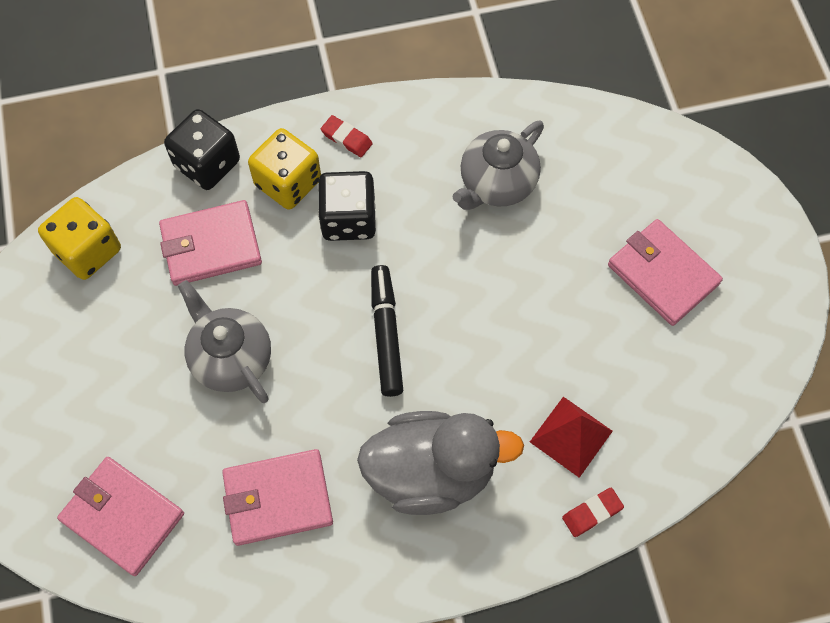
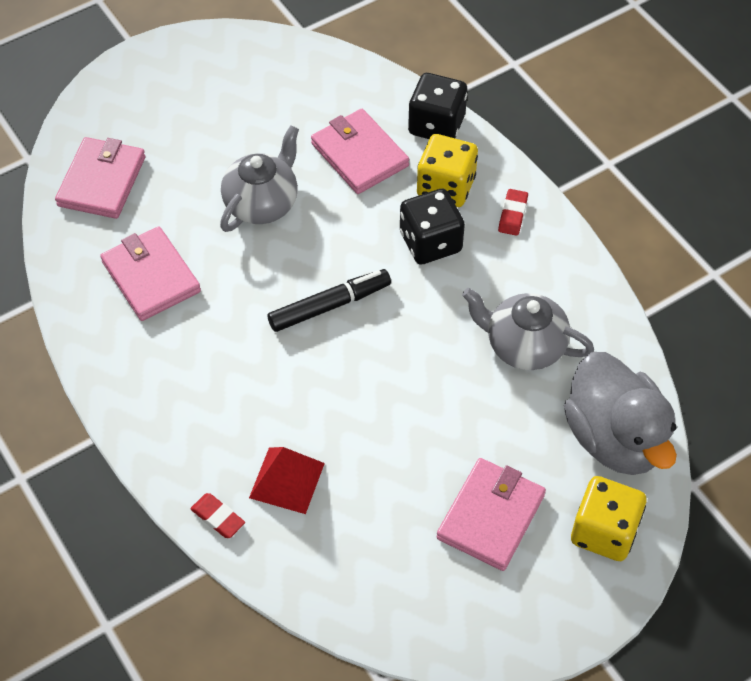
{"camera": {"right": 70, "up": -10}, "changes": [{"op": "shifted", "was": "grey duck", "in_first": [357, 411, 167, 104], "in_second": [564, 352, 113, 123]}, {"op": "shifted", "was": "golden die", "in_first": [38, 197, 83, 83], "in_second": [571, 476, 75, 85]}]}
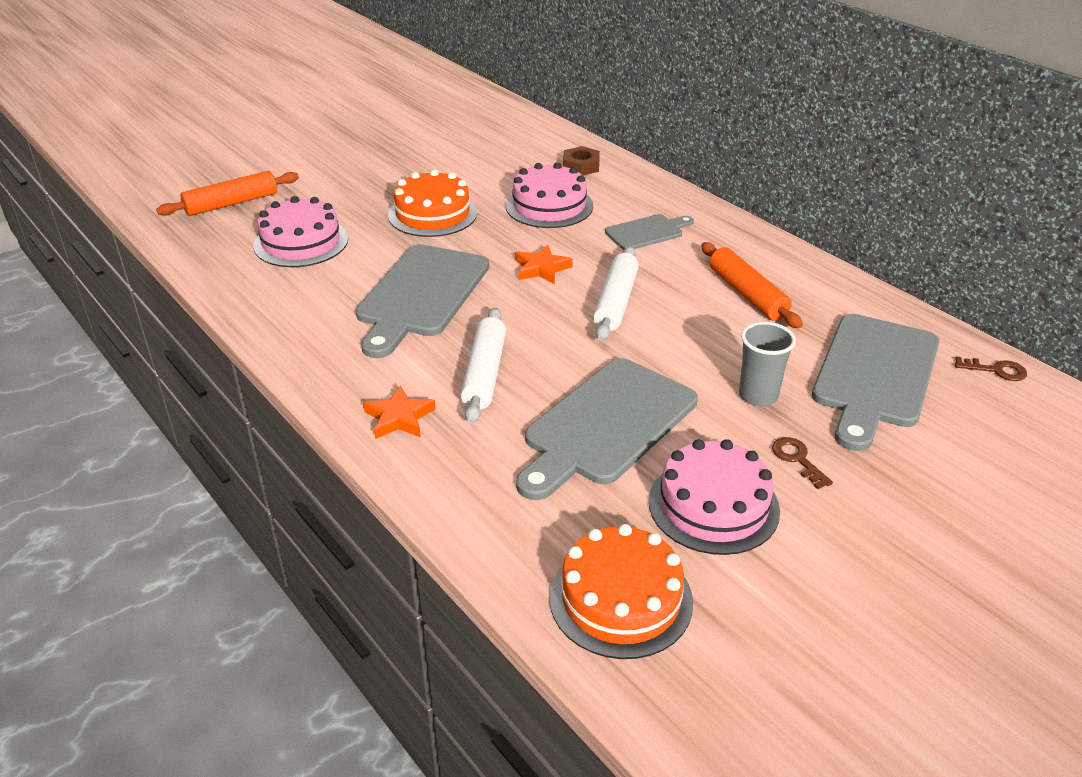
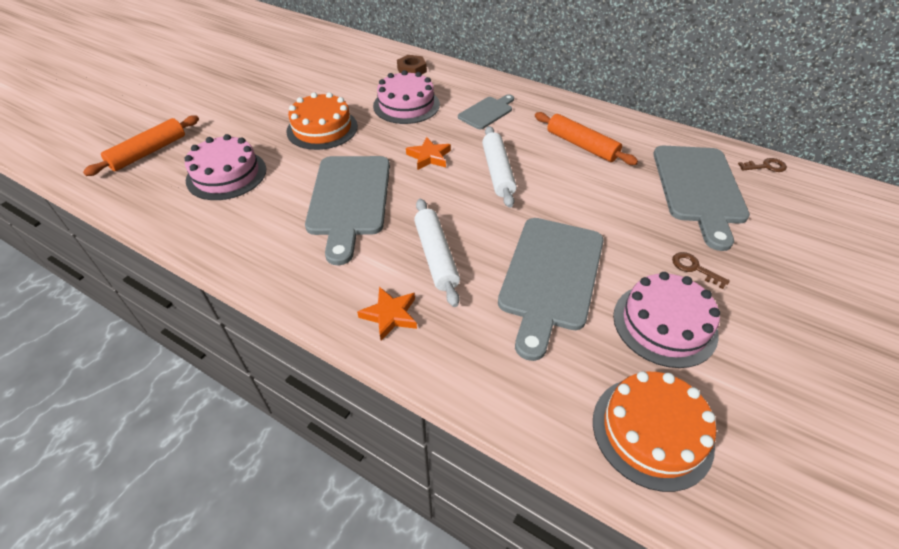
{"camera": {"right": -20, "up": 10}, "changes": [{"op": "gone", "was": "grey cup", "in_first": [739, 322, 57, 84]}]}
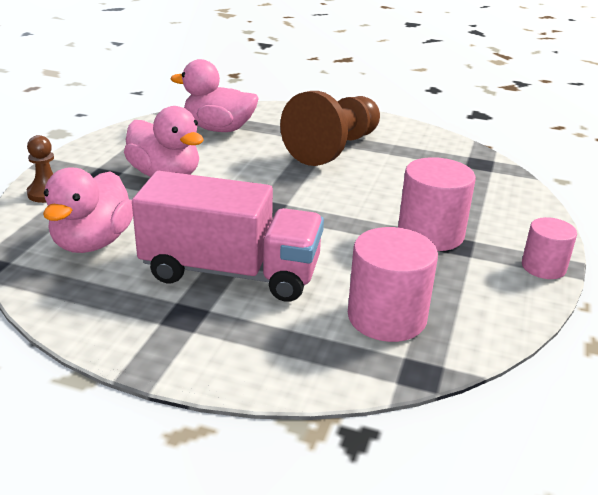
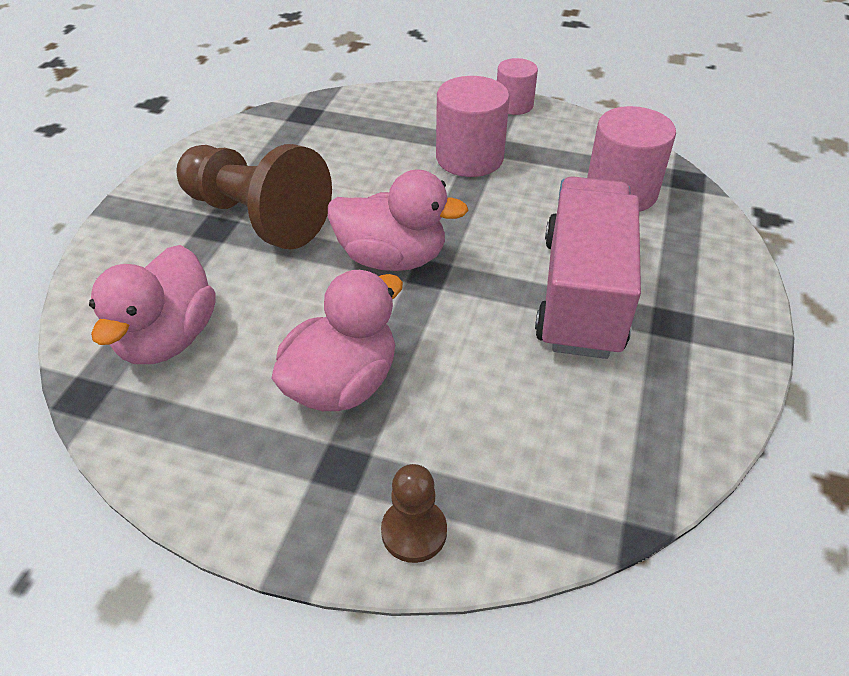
{"camera": {"right": -90, "up": 15}, "changes": [{"op": "shifted", "was": "pink duck", "in_first": [43, 167, 90, 86], "in_second": [328, 170, 141, 101]}]}
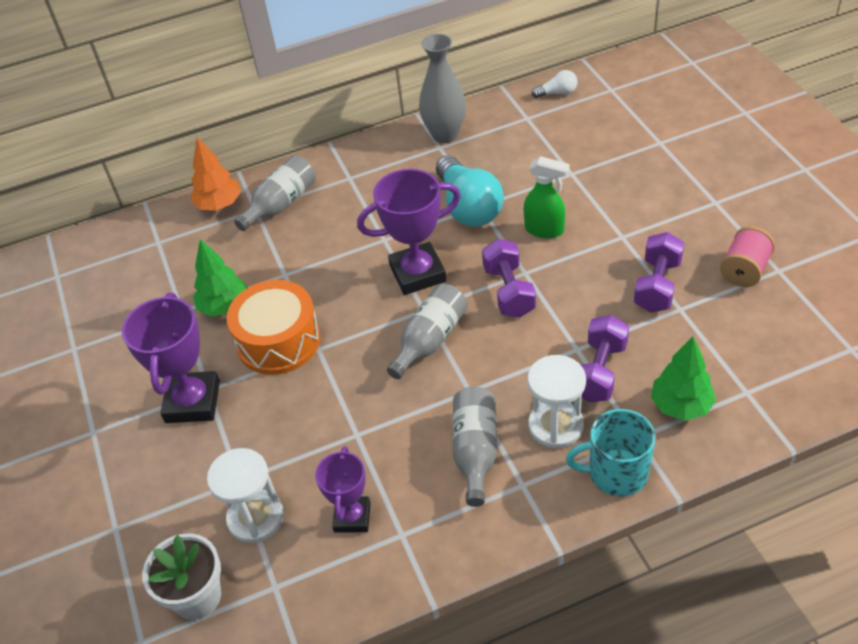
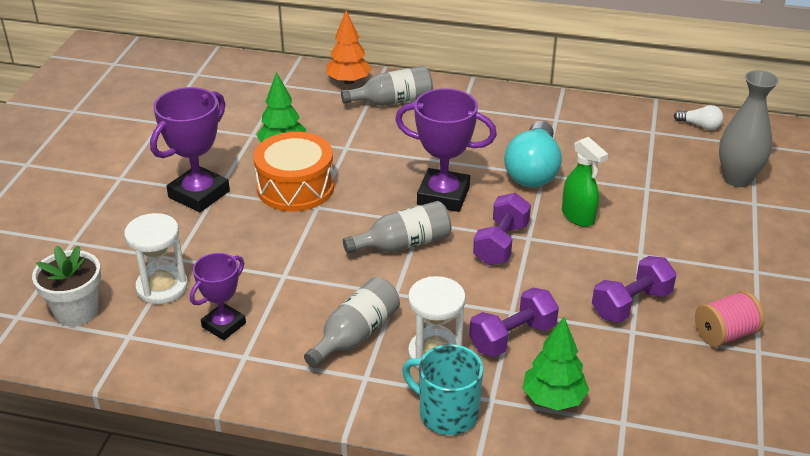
{"camera": {"right": 30, "up": -10}, "changes": [{"op": "shifted", "was": "grey vase", "in_first": [419, 34, 47, 109], "in_second": [719, 70, 60, 117]}]}
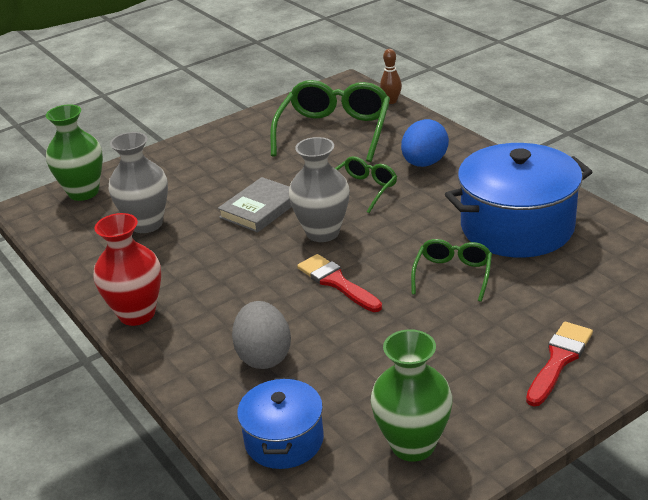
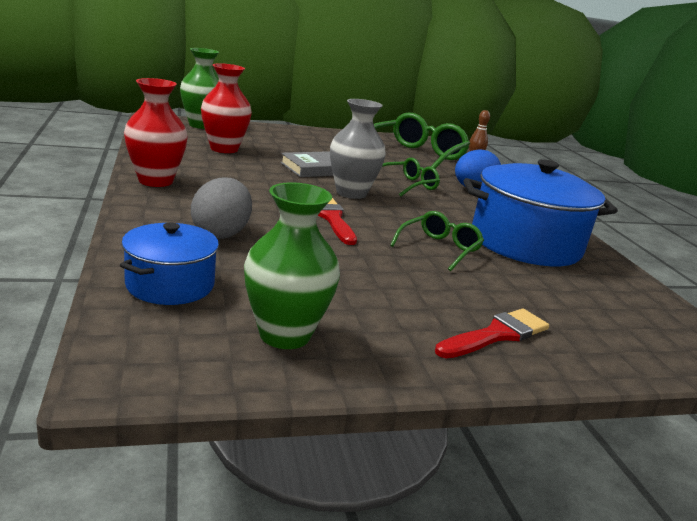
{"camera": {"right": 15, "up": -10}, "changes": [{"op": "repainted", "was": "grey vase", "now": "red vase", "in_first": [108, 132, 60, 101], "in_second": [201, 63, 51, 90]}]}
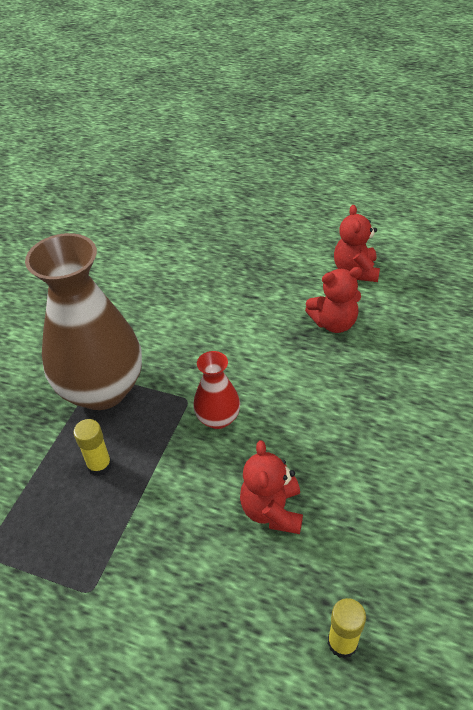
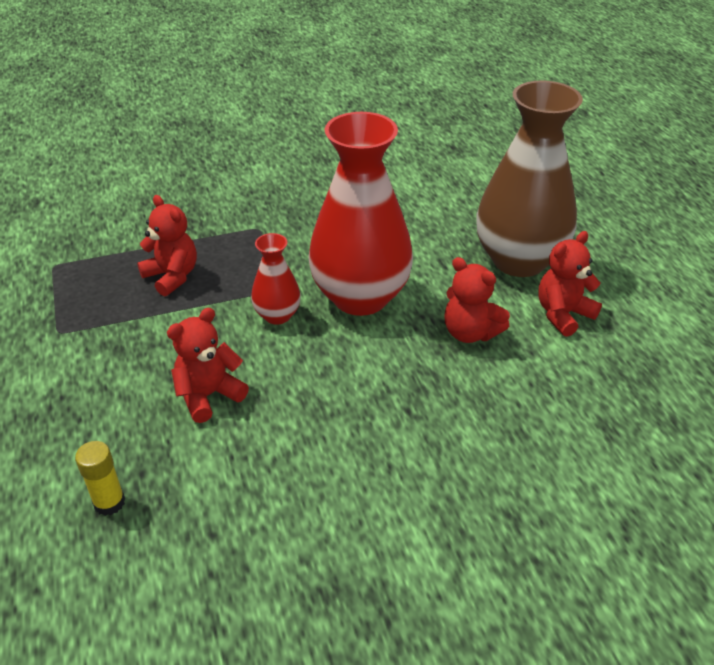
{"camera": {"right": 50, "up": -5}, "changes": [{"op": "swapped", "was": "golden glue", "now": "red teddy bear", "in_first": [73, 419, 39, 57], "in_second": [137, 195, 60, 102]}, {"op": "new", "now": "red vase", "in_second": [308, 112, 105, 204]}, {"op": "shifted", "was": "brown vase", "in_first": [25, 233, 117, 177], "in_second": [476, 80, 107, 197]}]}
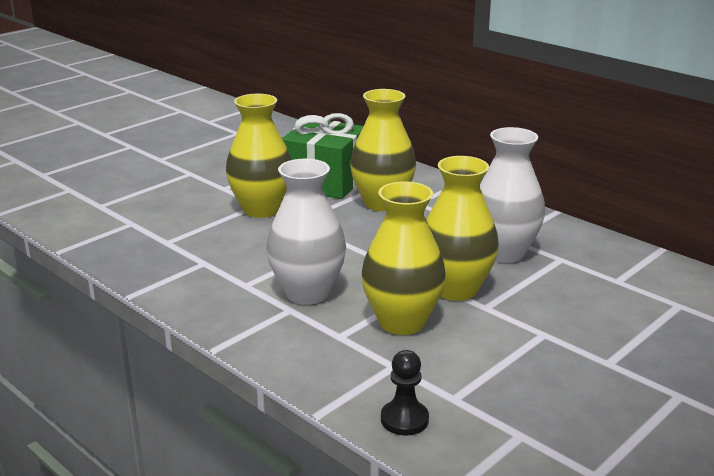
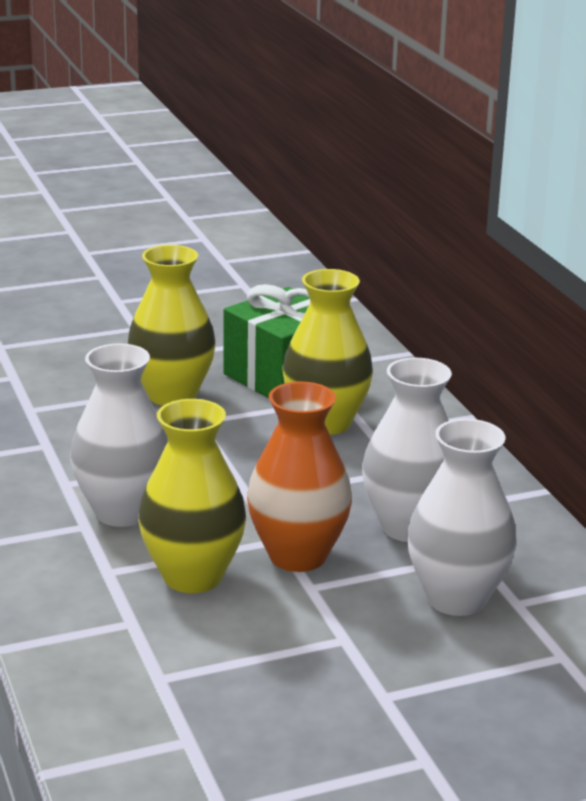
{"camera": {"right": 25, "up": 0}, "changes": [{"op": "repainted", "was": "golden vase", "now": "bright orange vase", "in_first": [426, 156, 73, 145], "in_second": [247, 382, 105, 190]}, {"op": "new", "now": "white vase", "in_second": [407, 419, 110, 197]}, {"op": "gone", "was": "ebony pawn", "in_first": [381, 350, 48, 86]}]}
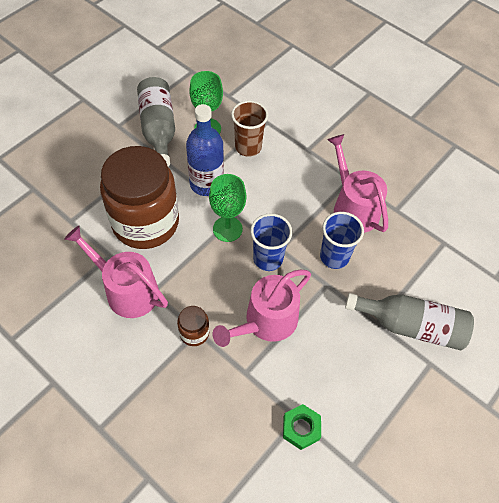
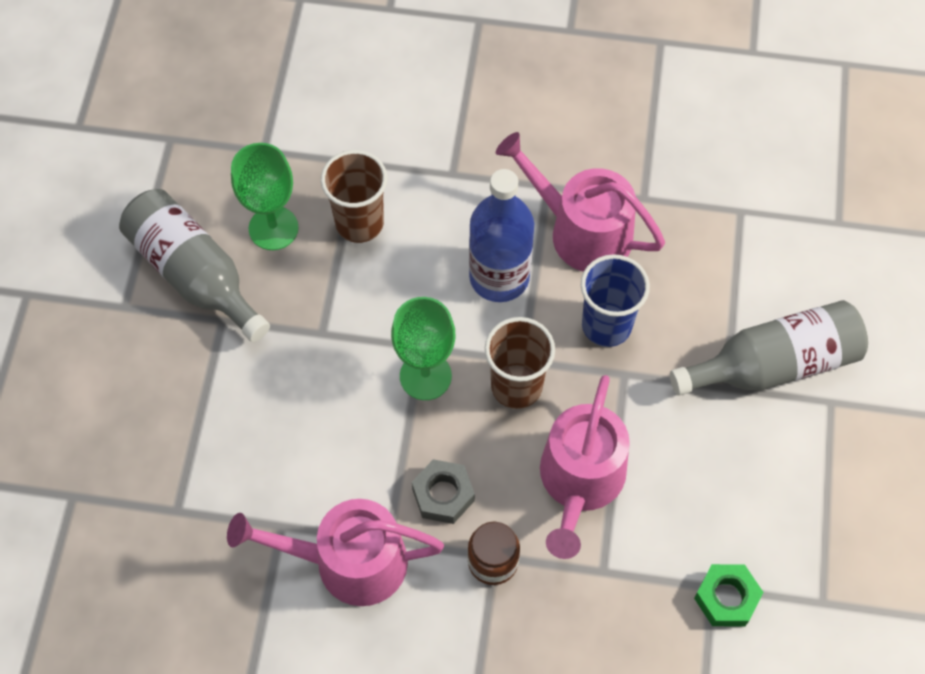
{"camera": {"right": -30, "up": 5}, "changes": [{"op": "new", "now": "grey hexagon nut", "in_second": [412, 459, 63, 65]}, {"op": "shifted", "was": "cobalt bottle", "in_first": [186, 104, 38, 92], "in_second": [469, 169, 65, 133]}, {"op": "repainted", "was": "cobalt cup", "now": "brown cup", "in_first": [250, 213, 42, 58], "in_second": [485, 317, 70, 92]}, {"op": "gone", "was": "brown jam jar", "in_first": [100, 146, 79, 103]}]}
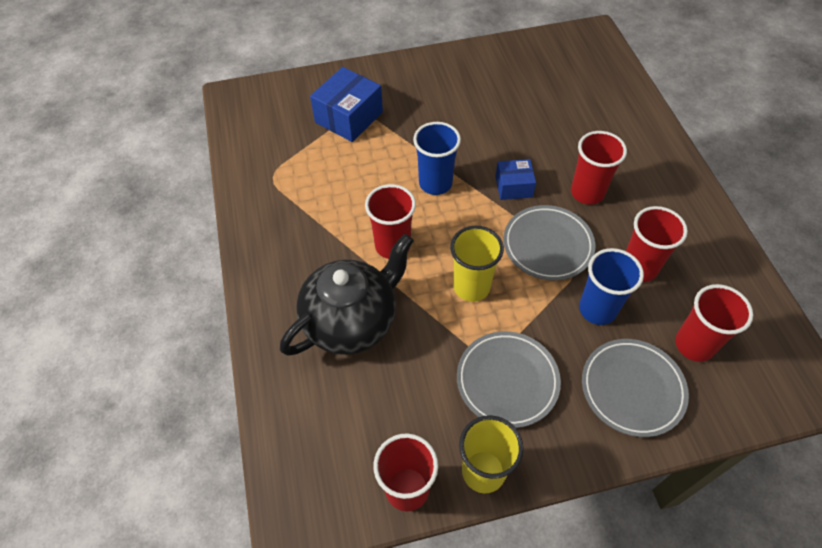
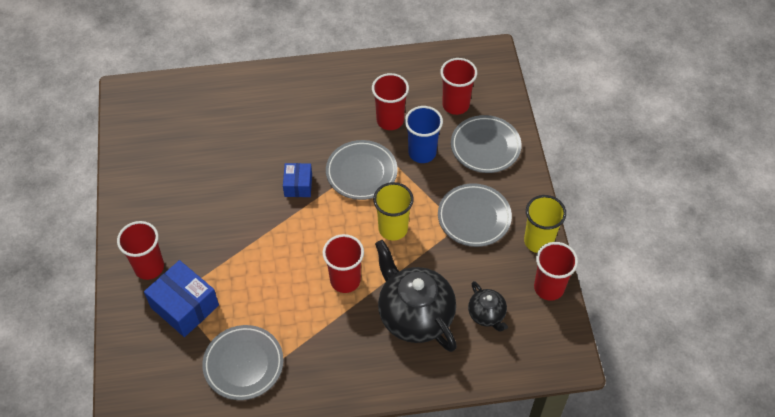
{"camera": {"right": -85, "up": 0}, "changes": [{"op": "shifted", "was": "red cup", "in_first": [571, 131, 56, 74], "in_second": [117, 221, 47, 59]}, {"op": "new", "now": "grey plate", "in_second": [202, 325, 82, 75]}, {"op": "new", "now": "ebony tea pot", "in_second": [468, 281, 40, 51]}, {"op": "gone", "was": "cobalt cup", "in_first": [413, 122, 48, 73]}]}
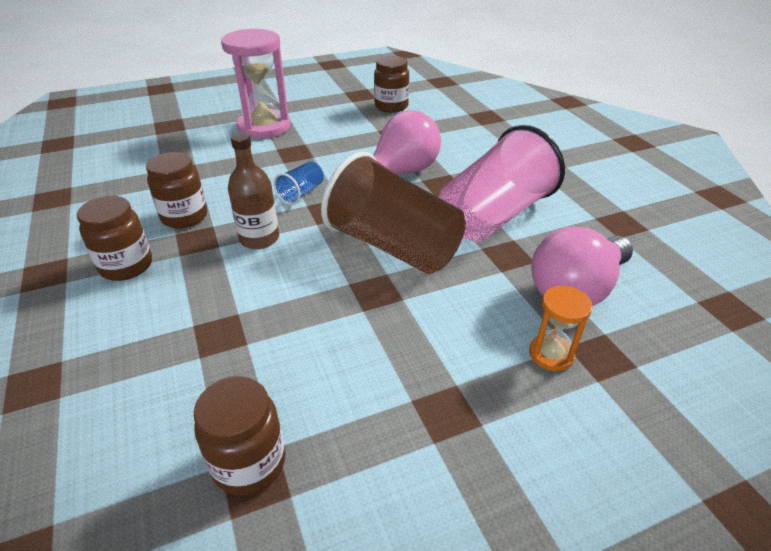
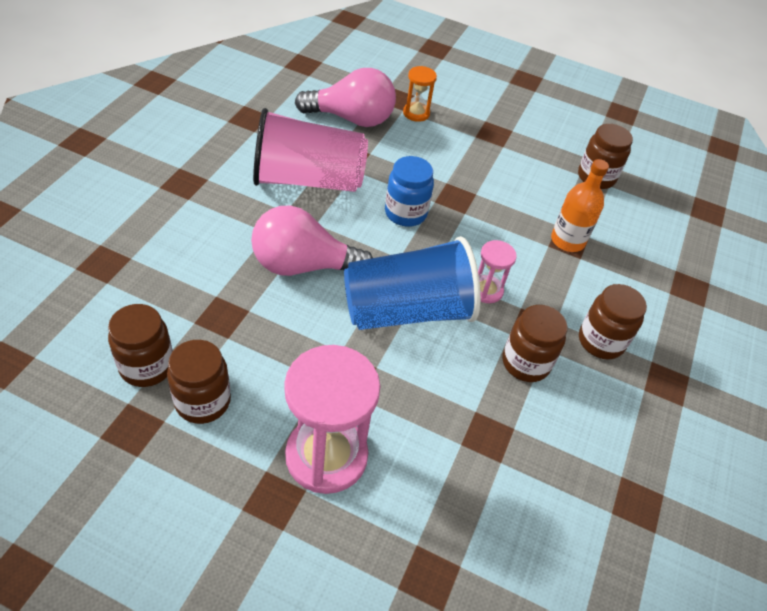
{"camera": {"right": -140, "up": 10}, "changes": [{"op": "new", "now": "brown jam jar", "in_second": [167, 340, 64, 84]}, {"op": "scaled", "was": "cobalt cup", "in_first": [274, 161, 50, 44], "in_second": [344, 236, 137, 94], "ratio": 2.32}, {"op": "swapped", "was": "brown cup", "now": "cobalt jam jar", "in_first": [321, 152, 145, 122], "in_second": [385, 156, 49, 71]}, {"op": "swapped", "was": "brown bottle", "now": "pink hourglass", "in_first": [228, 133, 51, 116], "in_second": [478, 240, 39, 63]}, {"op": "new", "now": "bright orange bottle", "in_second": [551, 159, 58, 93]}]}
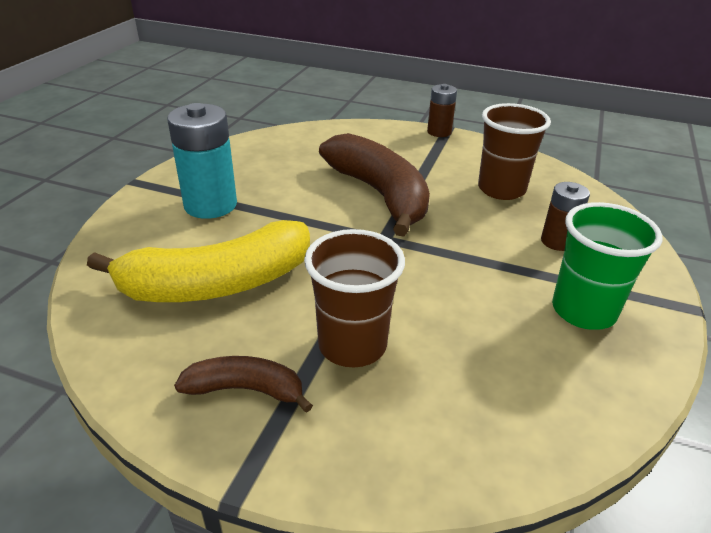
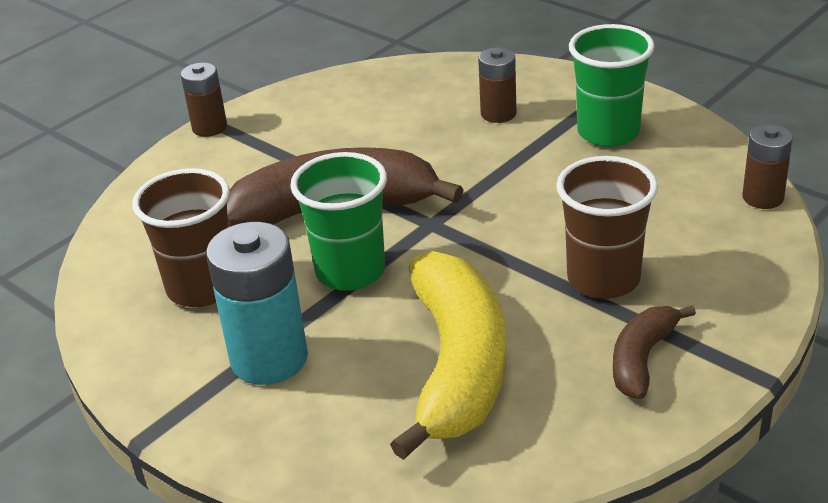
{"camera": {"right": -65, "up": 0}, "changes": [{"op": "shifted", "was": "brown cup", "in_first": [478, 103, 73, 97], "in_second": [132, 168, 98, 139]}, {"op": "new", "now": "green cup", "in_second": [290, 152, 97, 139]}, {"op": "new", "now": "brown battery", "in_second": [742, 124, 51, 85]}]}
